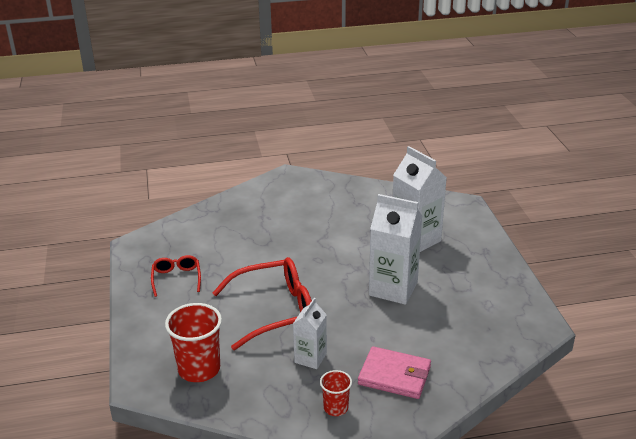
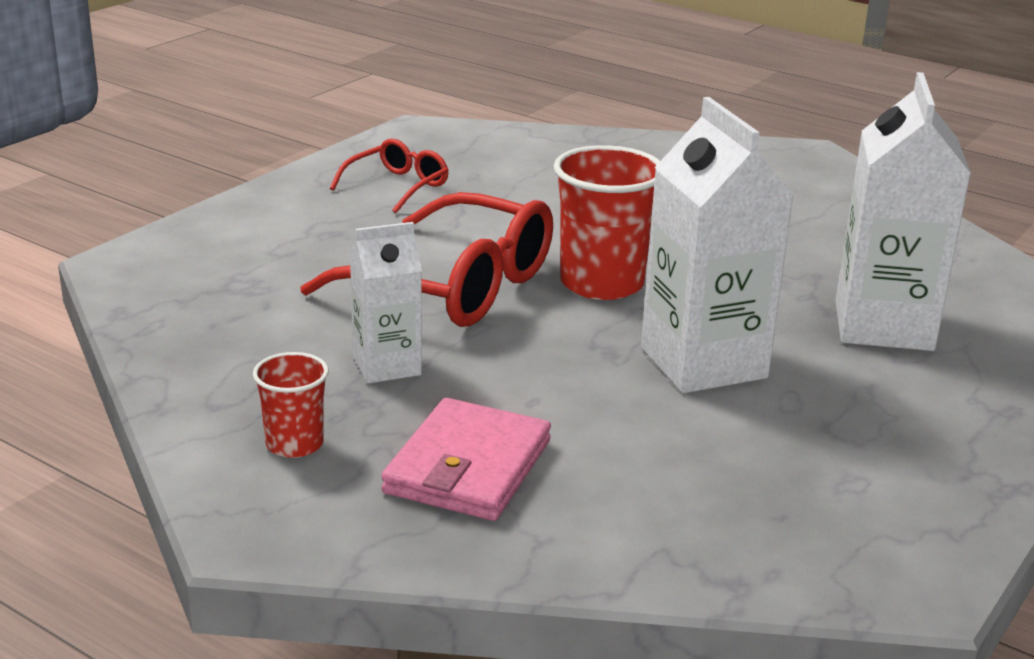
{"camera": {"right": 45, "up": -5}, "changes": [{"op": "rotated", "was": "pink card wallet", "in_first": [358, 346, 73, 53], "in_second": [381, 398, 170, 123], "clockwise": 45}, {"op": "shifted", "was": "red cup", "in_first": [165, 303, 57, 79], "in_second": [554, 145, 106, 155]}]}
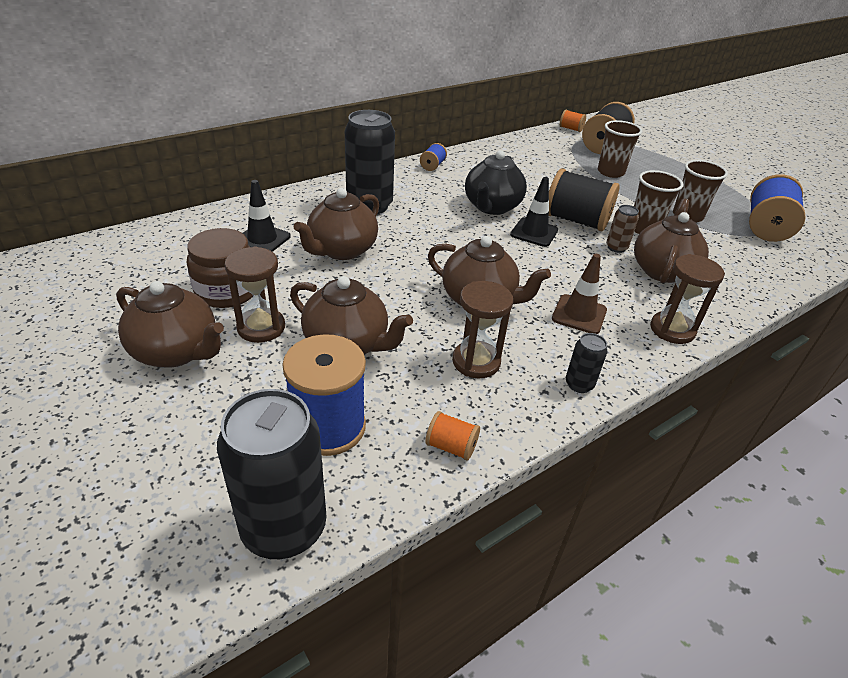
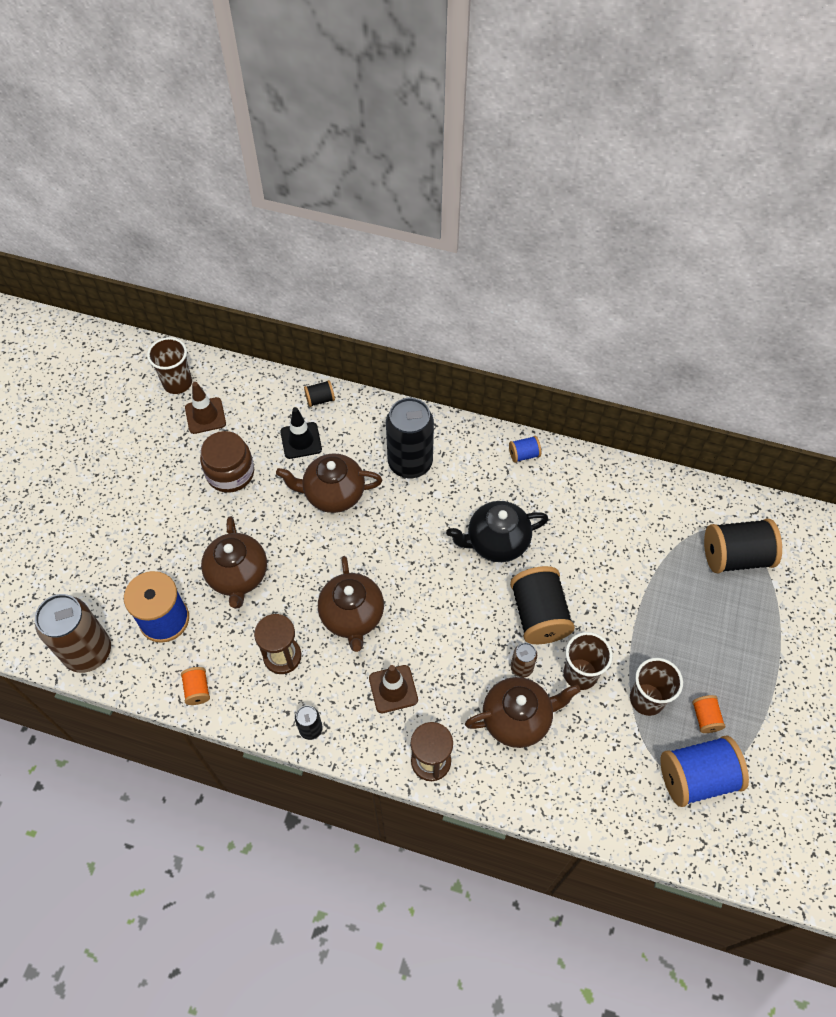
{"camera": {"right": 55, "up": 20}, "changes": [{"op": "repainted", "was": "ebony tin", "now": "brown tin", "in_first": [217, 389, 110, 170], "in_second": [35, 594, 76, 79]}, {"op": "shifted", "was": "brown cup", "in_first": [598, 120, 44, 58], "in_second": [147, 337, 45, 57]}, {"op": "new", "now": "brown traffic cone", "in_second": [185, 382, 41, 52]}, {"op": "new", "now": "ebony bobbin", "in_second": [304, 380, 31, 27]}, {"op": "shifted", "was": "bright orange bobbin", "in_first": [560, 110, 26, 22], "in_second": [692, 695, 33, 38]}, {"op": "gone", "was": "brown tea pot", "in_first": [116, 281, 108, 87]}, {"op": "gone", "was": "brown hourglass", "in_first": [225, 246, 60, 97]}, {"op": "gone", "was": "ebony traffic cone", "in_first": [510, 177, 48, 70]}]}
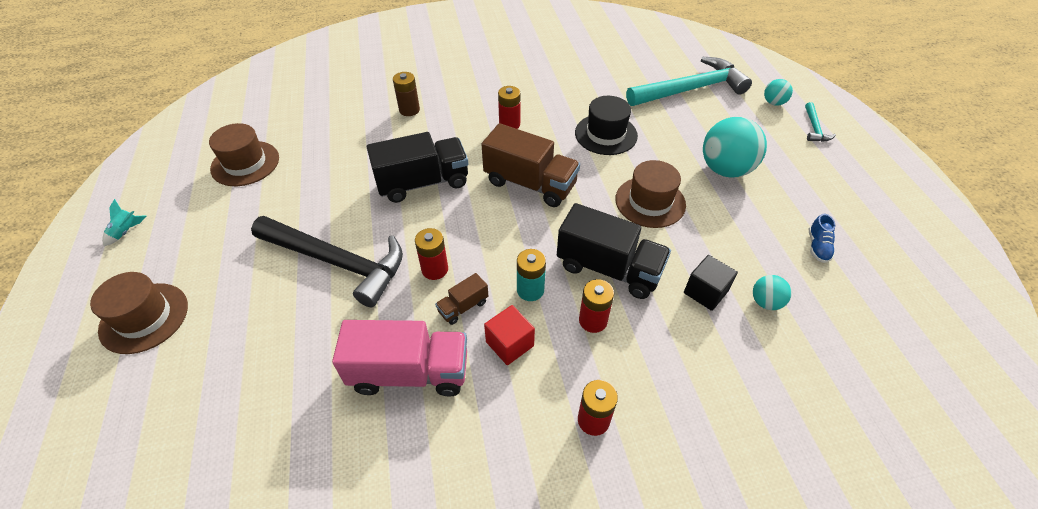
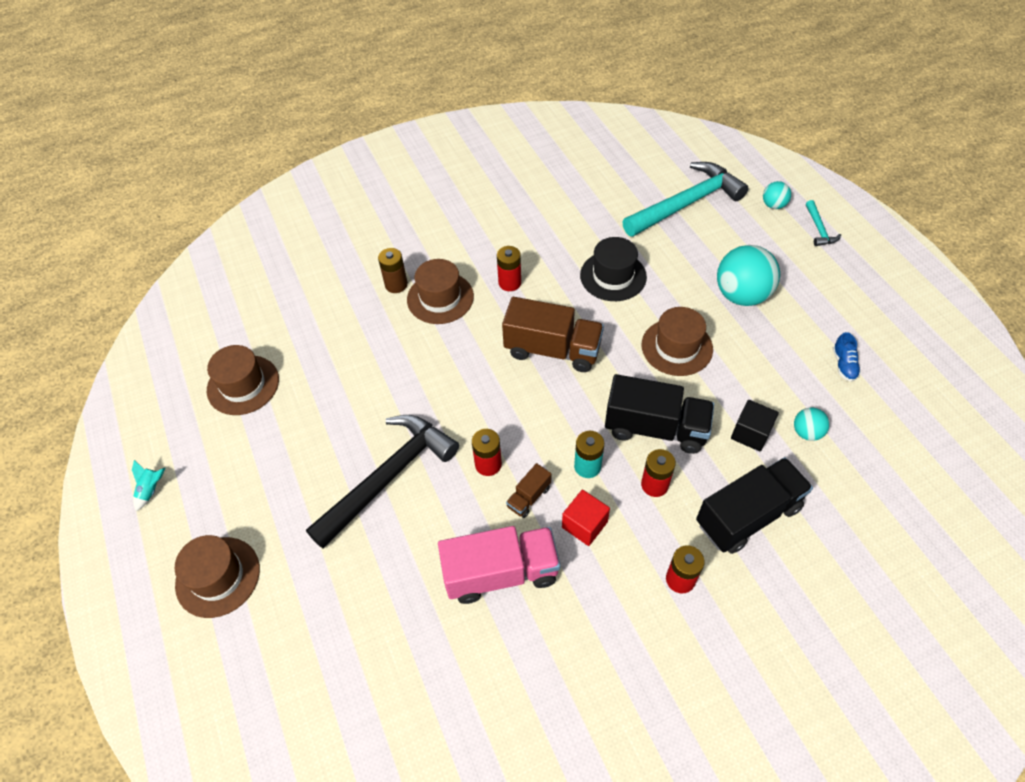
{"camera": {"right": -10, "up": 5}, "changes": [{"op": "rotated", "was": "ebony hammer", "in_first": [251, 216, 152, 91], "in_second": [306, 415, 153, 133], "clockwise": -60}, {"op": "new", "now": "brown hat", "in_second": [407, 259, 67, 65]}, {"op": "shifted", "was": "ebony truck", "in_first": [367, 132, 101, 71], "in_second": [696, 457, 117, 97]}]}
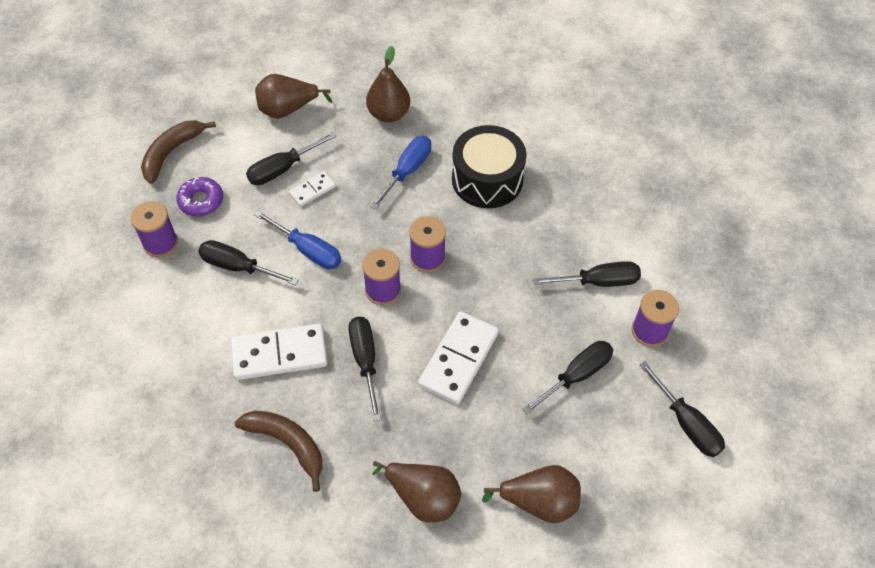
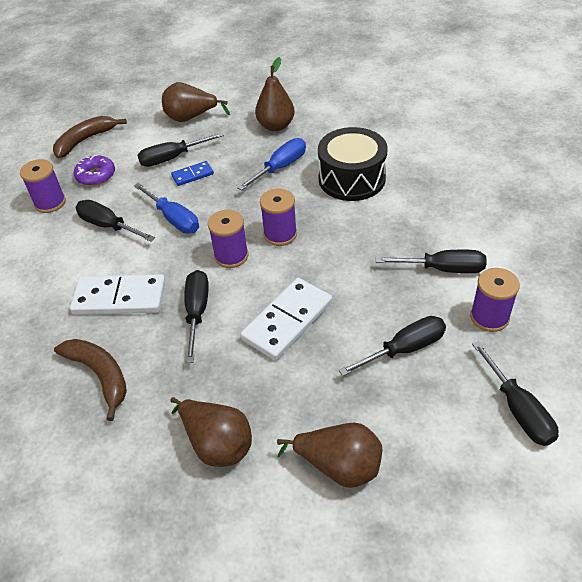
{"camera": {"right": 15, "up": -10}, "changes": [{"op": "repainted", "was": "white domino tile", "now": "cobalt domino tile", "in_first": [289, 171, 47, 36], "in_second": [171, 161, 43, 25]}]}
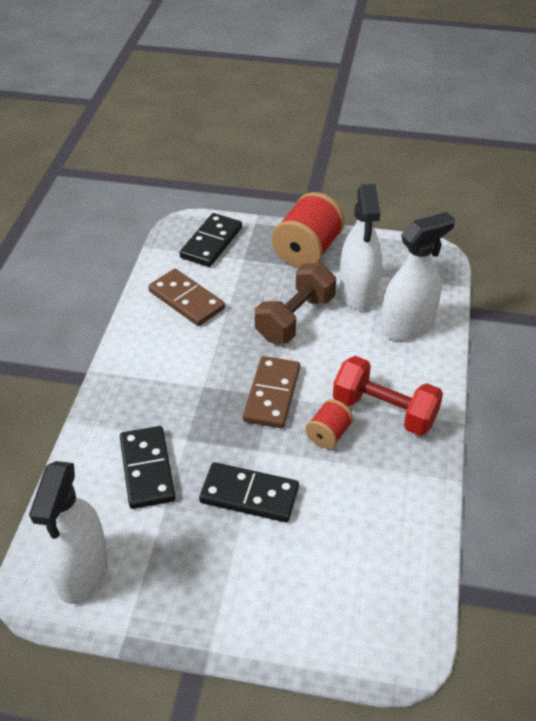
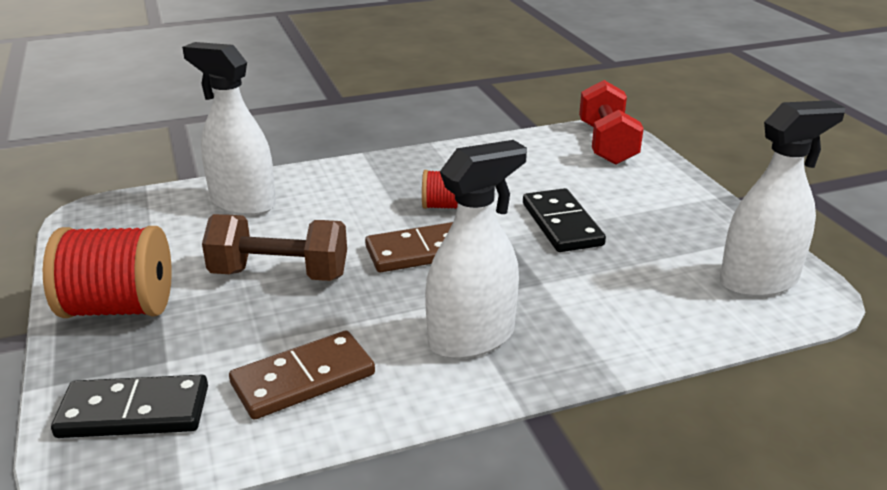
{"camera": {"right": -120, "up": -15}, "changes": [{"op": "rotated", "was": "brown domino tile", "in_first": [148, 269, 77, 57], "in_second": [229, 330, 146, 90], "clockwise": 45}, {"op": "shifted", "was": "white spray bottle", "in_first": [339, 184, 43, 126], "in_second": [425, 140, 102, 219]}, {"op": "shifted", "was": "red hand weight", "in_first": [333, 356, 110, 80], "in_second": [579, 80, 65, 85]}, {"op": "gone", "was": "ebony domino tile", "in_first": [120, 426, 56, 83]}]}
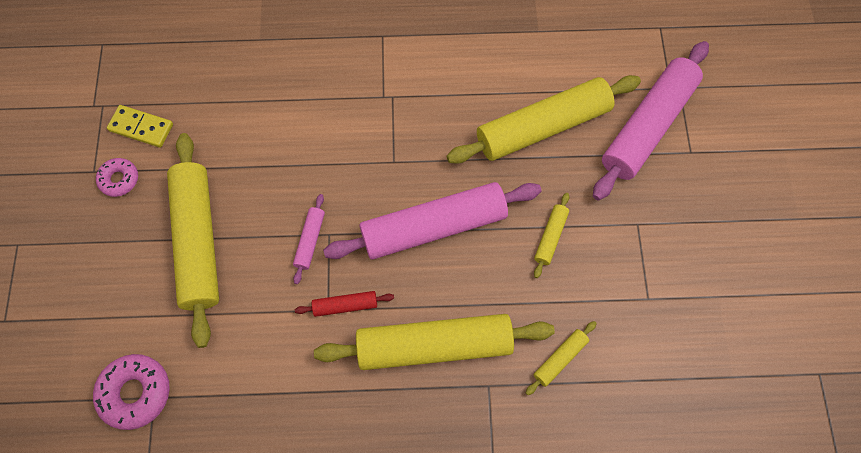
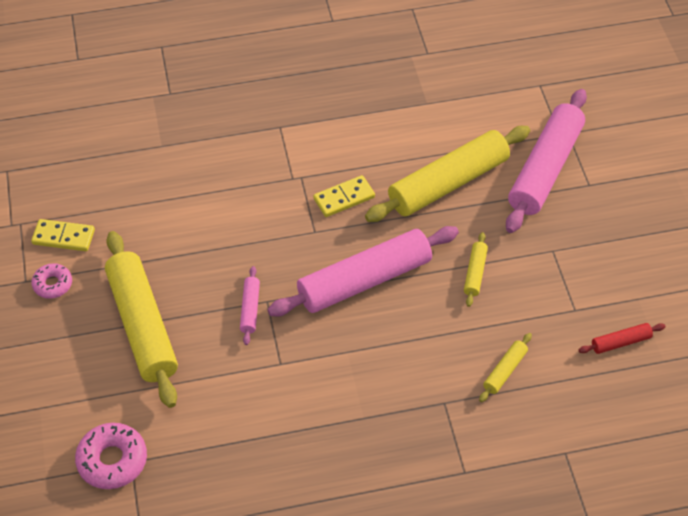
{"camera": {"right": -10, "up": -15}, "changes": [{"op": "new", "now": "golden domino tile", "in_second": [313, 175, 62, 42]}, {"op": "shifted", "was": "red pastry roller", "in_first": [295, 291, 99, 26], "in_second": [579, 323, 87, 31]}, {"op": "gone", "was": "golden pastry roller", "in_first": [314, 314, 241, 56]}]}
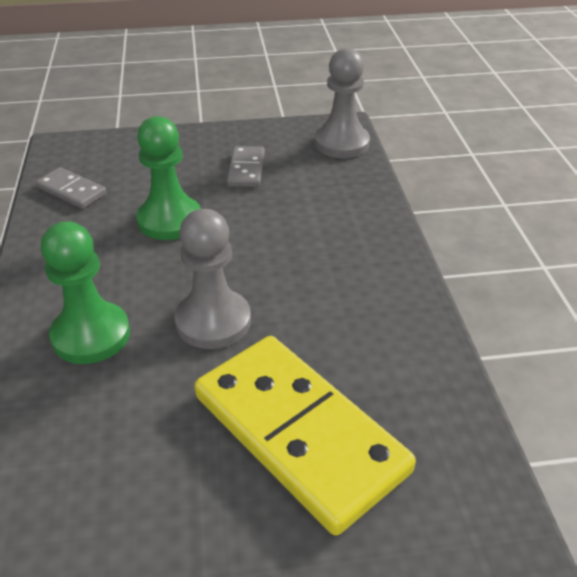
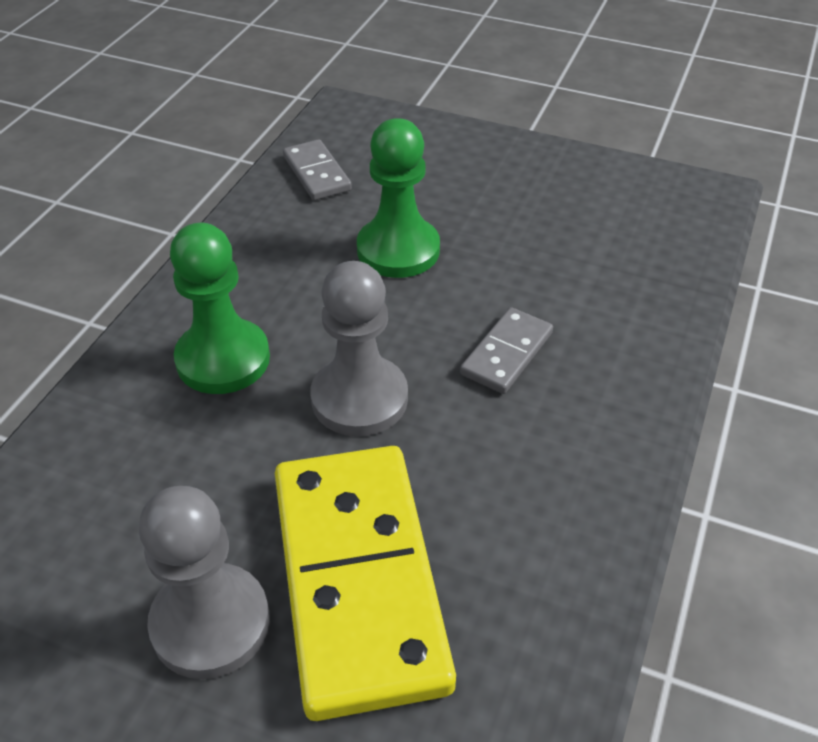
{"camera": {"right": 30, "up": 5}, "changes": [{"op": "shifted", "was": "grey pawn", "in_first": [315, 48, 55, 110], "in_second": [139, 486, 131, 193]}, {"op": "shifted", "was": "grey domino tile", "in_first": [227, 146, 38, 41], "in_second": [460, 307, 93, 87]}]}
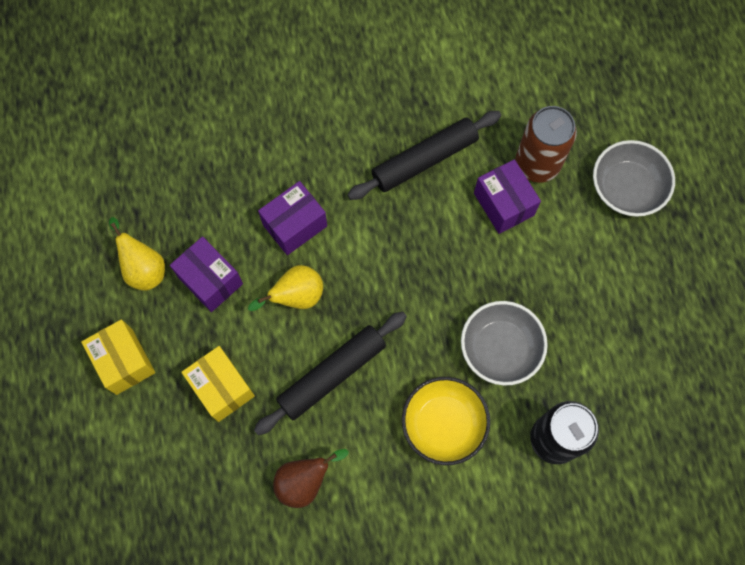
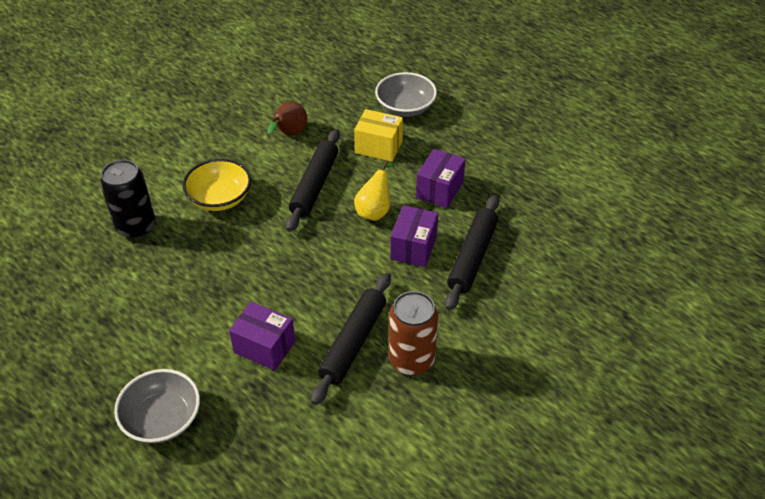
{"camera": {"right": 145, "up": -25}, "changes": [{"op": "shifted", "was": "grey serving bowl", "in_first": [461, 301, 87, 85], "in_second": [375, 72, 62, 45]}, {"op": "shifted", "was": "brown tin", "in_first": [515, 106, 62, 77], "in_second": [389, 291, 49, 84]}, {"op": "rotated", "was": "violet parcel", "in_first": [170, 236, 73, 76], "in_second": [416, 149, 50, 59], "clockwise": -75}, {"op": "new", "now": "ebony pastry roller", "in_second": [445, 195, 54, 115]}, {"op": "gone", "was": "golden parcel", "in_first": [81, 319, 74, 76]}, {"op": "gone", "was": "golden pear", "in_first": [109, 217, 56, 74]}]}
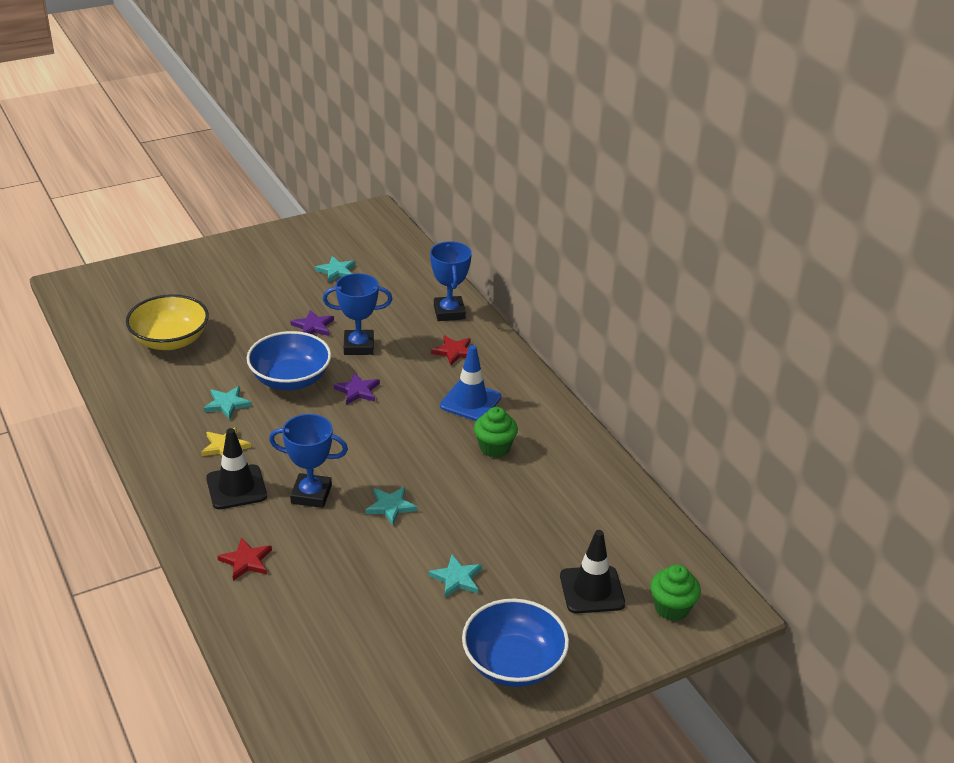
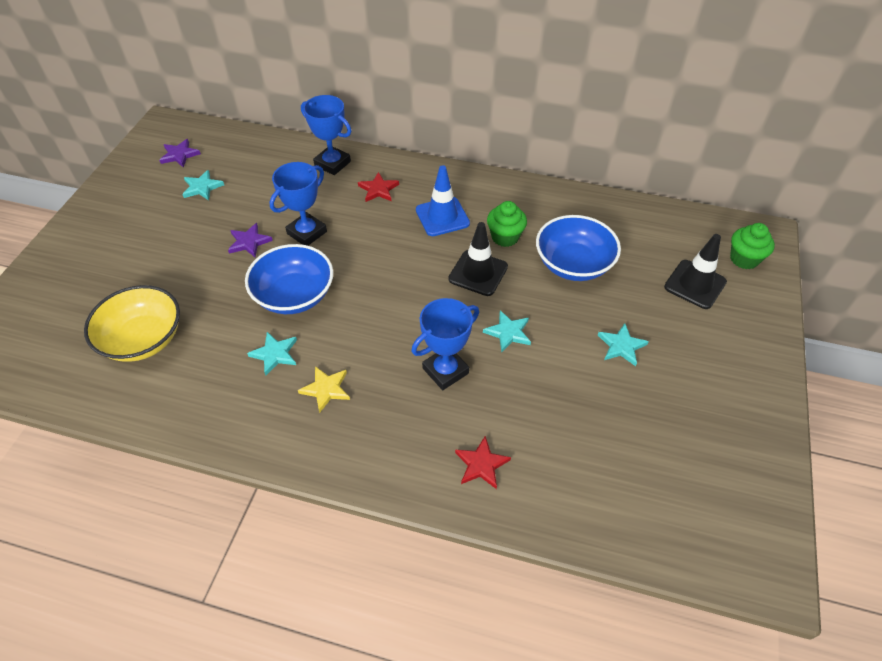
{"camera": {"right": -45, "up": 15}, "changes": [{"op": "shifted", "was": "violet star shape", "in_first": [334, 372, 46, 33], "in_second": [159, 139, 42, 29]}, {"op": "shifted", "was": "ebony traffic cone", "in_first": [206, 428, 61, 81], "in_second": [448, 222, 60, 74]}, {"op": "shifted", "was": "cobalt serving bowl", "in_first": [462, 599, 107, 88], "in_second": [536, 215, 85, 66]}]}
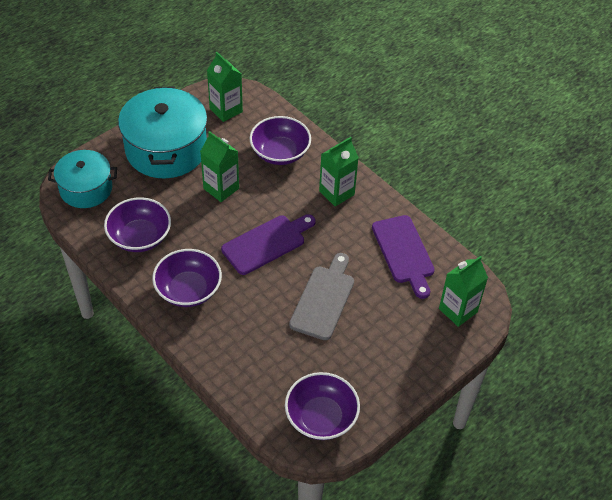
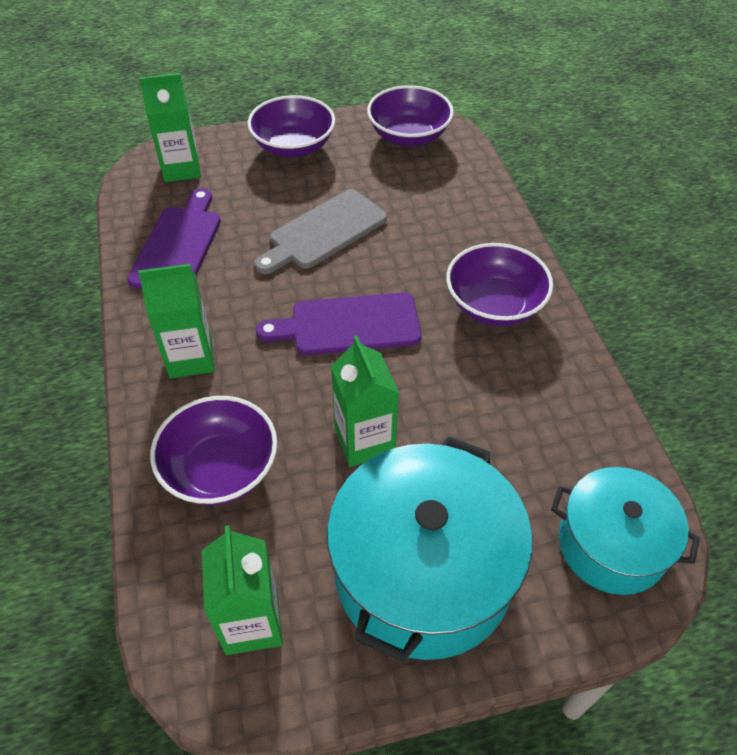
{"camera": {"right": -150, "up": 0}, "changes": [{"op": "shifted", "was": "violet serving bowl", "in_first": [104, 197, 67, 55], "in_second": [248, 95, 87, 63]}]}
